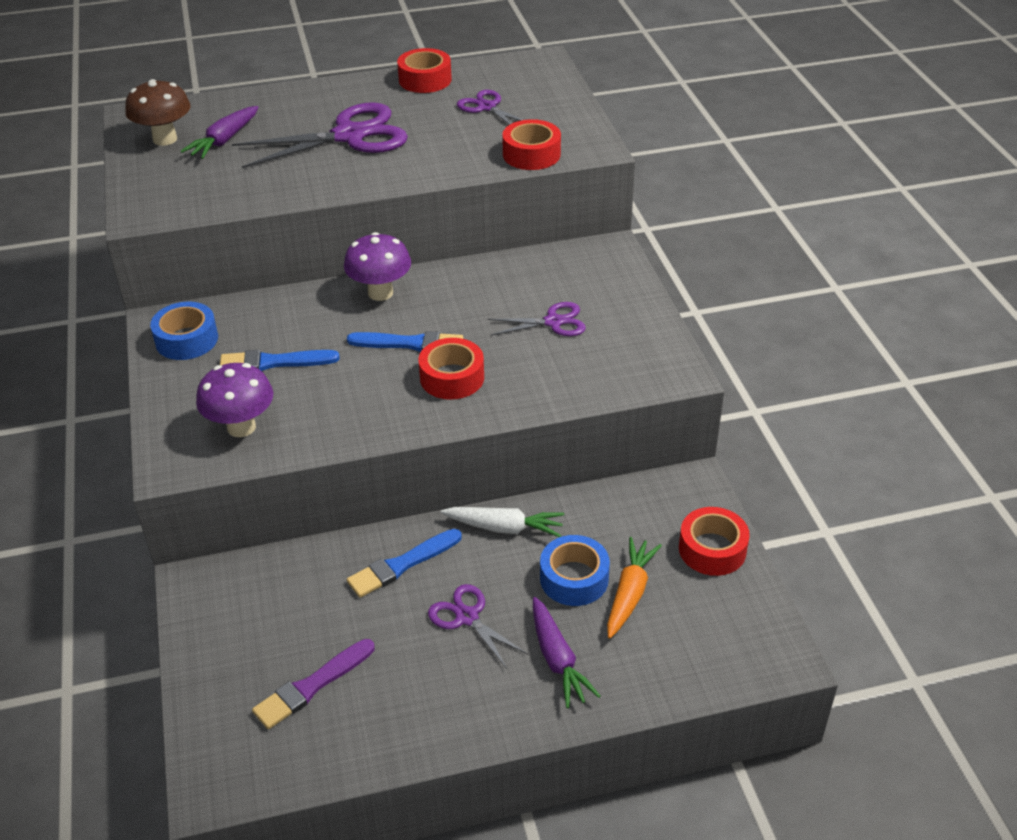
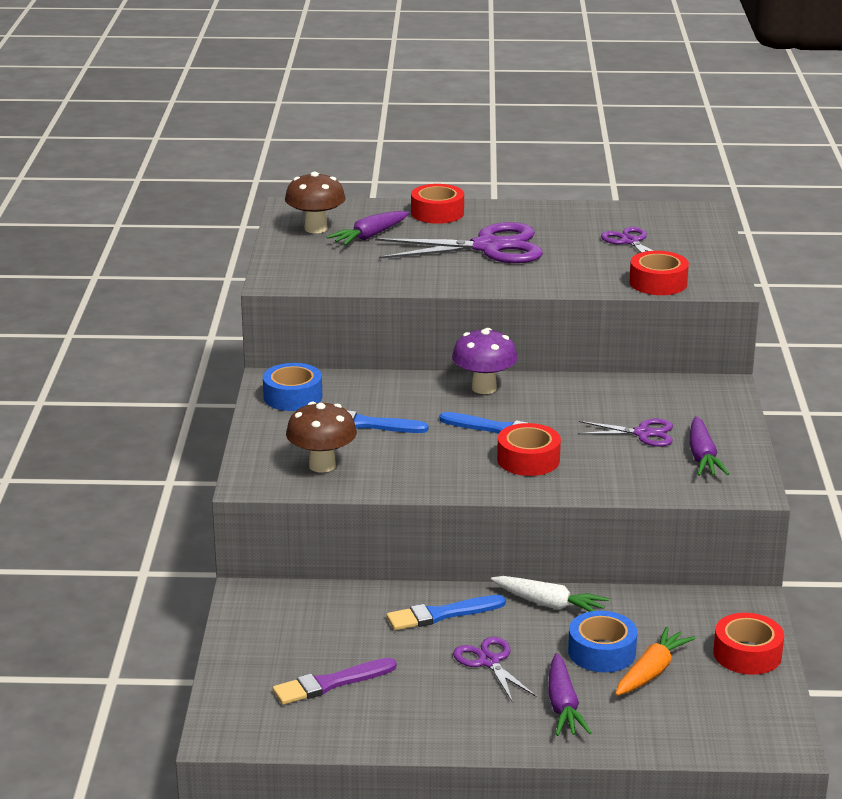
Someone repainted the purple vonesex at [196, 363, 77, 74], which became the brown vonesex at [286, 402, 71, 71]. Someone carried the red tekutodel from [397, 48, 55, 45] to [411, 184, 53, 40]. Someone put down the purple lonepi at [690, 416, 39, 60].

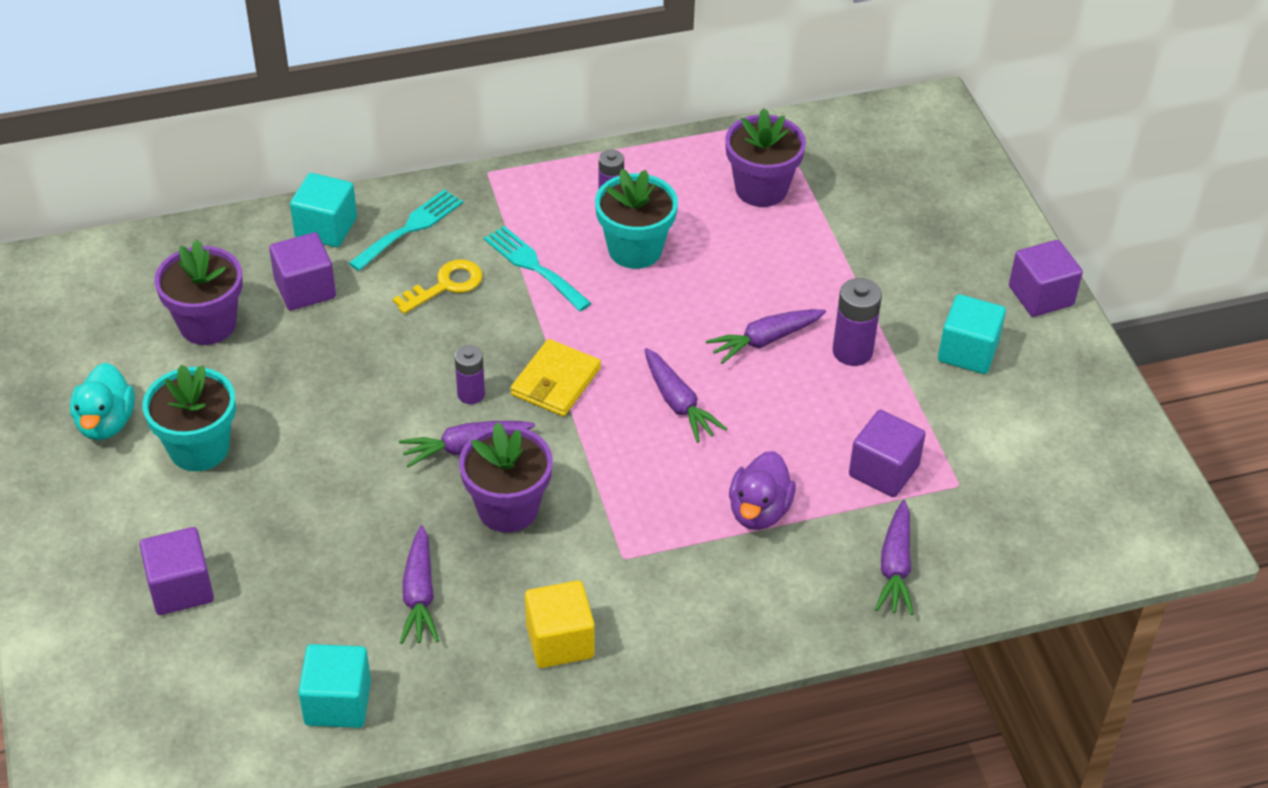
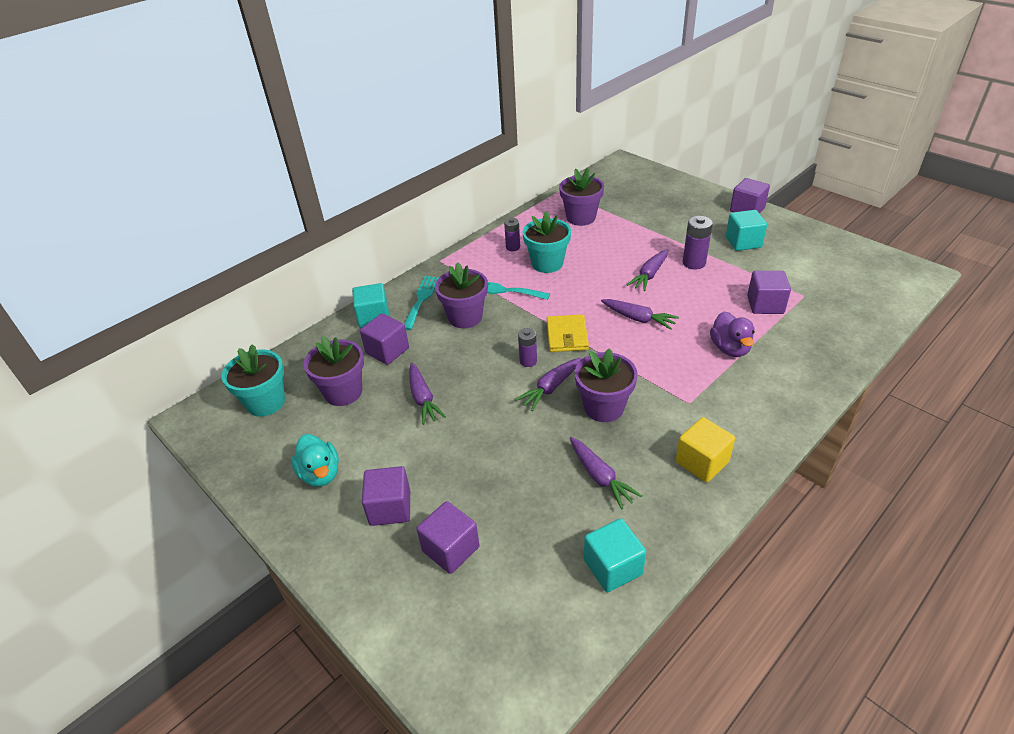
Someone carried the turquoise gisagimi from [142, 365, 94, 106] to [221, 344, 64, 73]. Someone swapped the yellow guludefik at [393, 259, 90, 55] for the purple gisagimi at [435, 262, 53, 66]. Someone carried the purple lonepi from [875, 500, 39, 115] to [409, 363, 37, 62]. Someone put down the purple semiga at [362, 466, 48, 60].

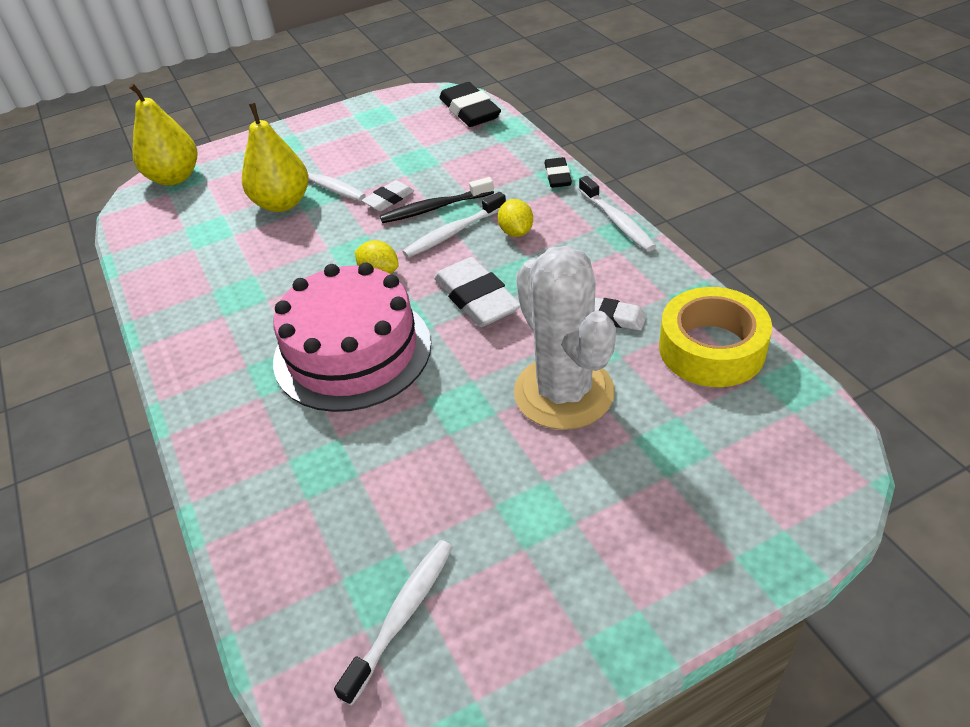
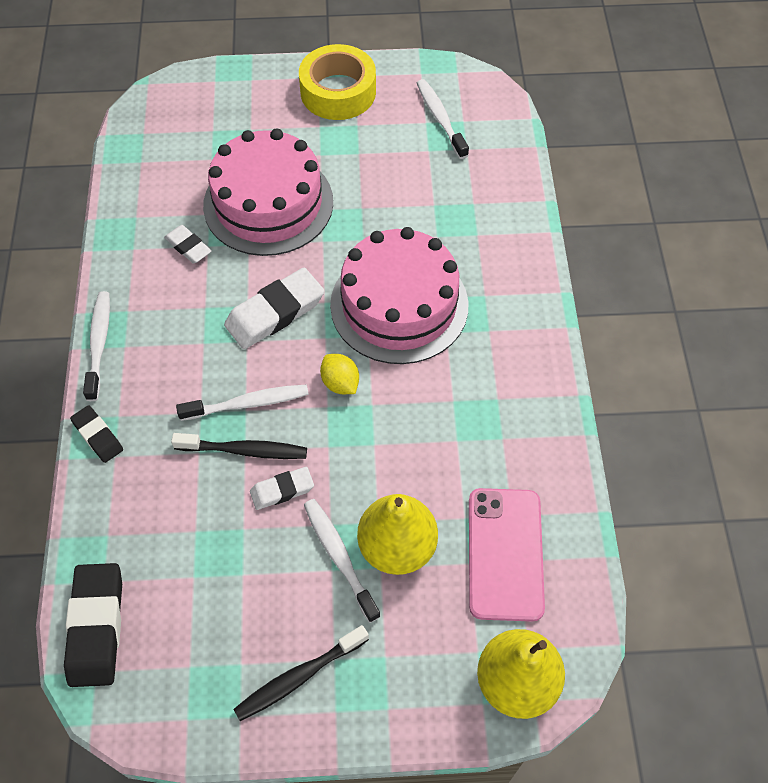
Someone rotated the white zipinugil at [334, 540, 119, 166] by 105 degrees clockwise. Someone rotated the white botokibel at [434, 257, 86, 70] by 60 degrees clockwise. Someone took away the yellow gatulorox at [498, 199, 35, 38]. Someone swapped the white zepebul at [514, 246, 102, 184] for the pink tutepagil at [203, 129, 130, 127]. Someone rotated the black botokibel at [544, 157, 28, 31] by 60 degrees counterclockwise. Someone carried the yellow tekutodel from [659, 287, 113, 100] to [299, 44, 77, 76]. Someone put down the black zipinugil at [233, 625, 136, 96]. Someone put down the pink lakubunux at [469, 488, 76, 134].

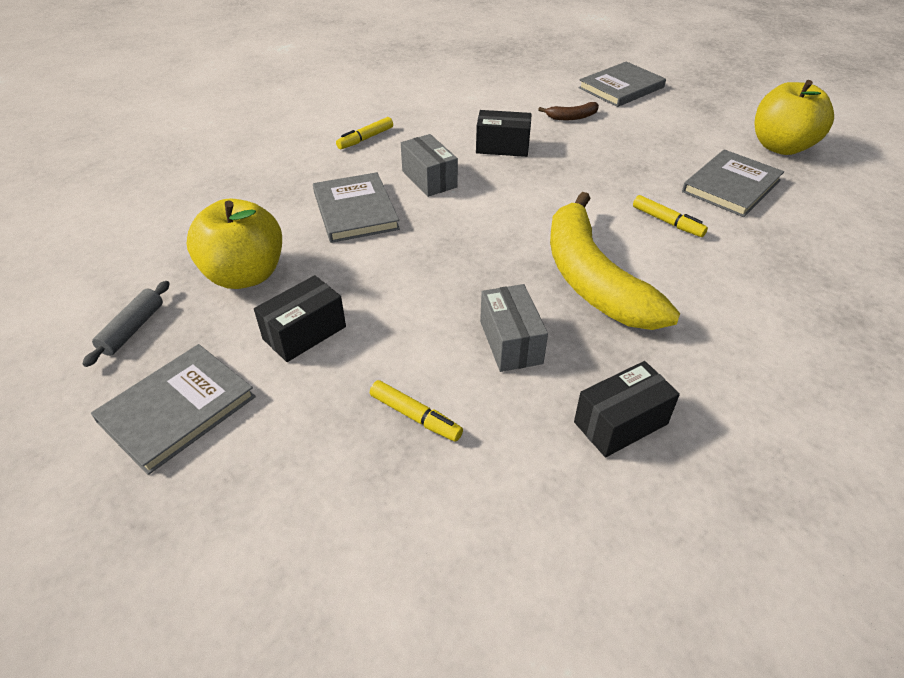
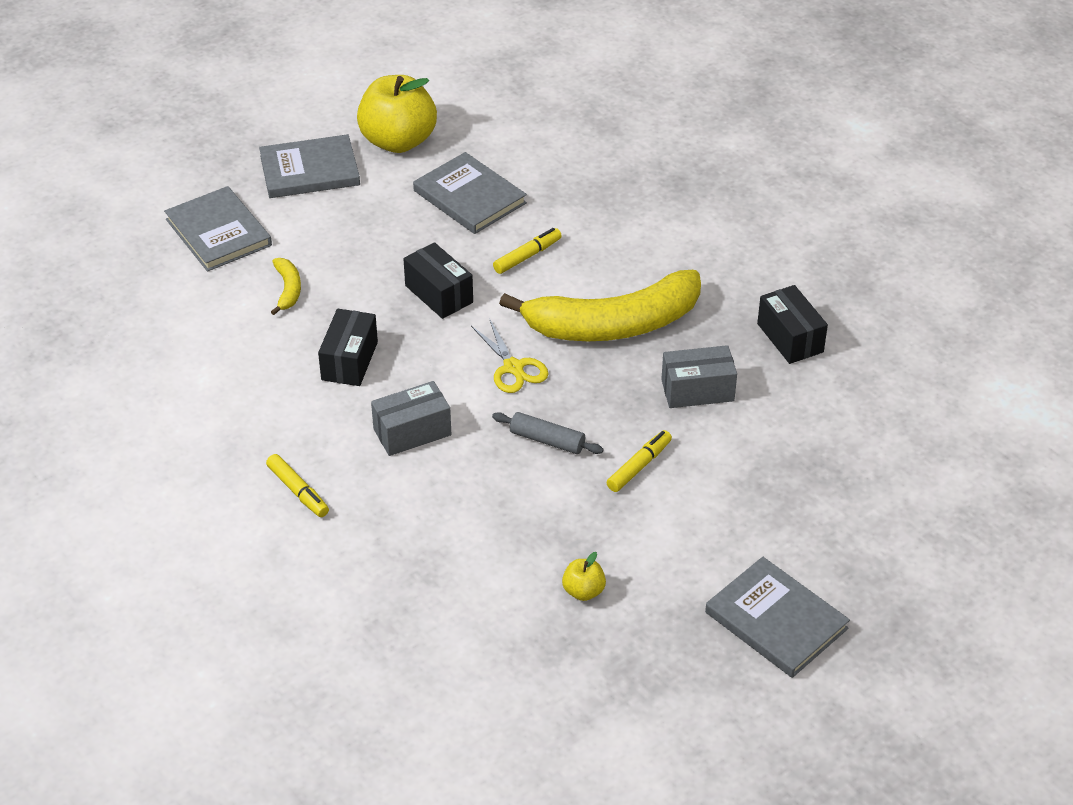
Someone carried the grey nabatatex from [82, 281, 88, 86] to [492, 412, 112, 42]. Someone scaled the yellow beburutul at [187, 198, 95, 91] by 0.44. Someone carried the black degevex from [254, 275, 92, 87] to [403, 242, 70, 77]. Someone carried the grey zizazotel from [313, 172, 87, 71] to [259, 134, 101, 64]. Someone carried the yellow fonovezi from [370, 380, 93, 62] to [606, 430, 66, 62]. Someone repainted the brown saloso at [538, 102, 61, 18], which became the yellow saloso at [271, 258, 30, 57]. Someone put down the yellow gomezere at [471, 318, 77, 75].

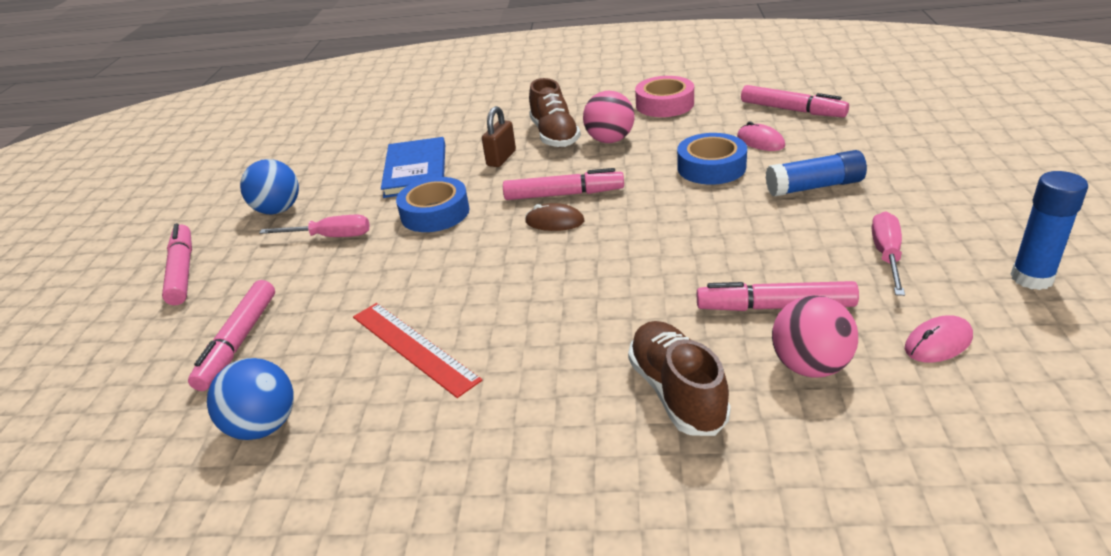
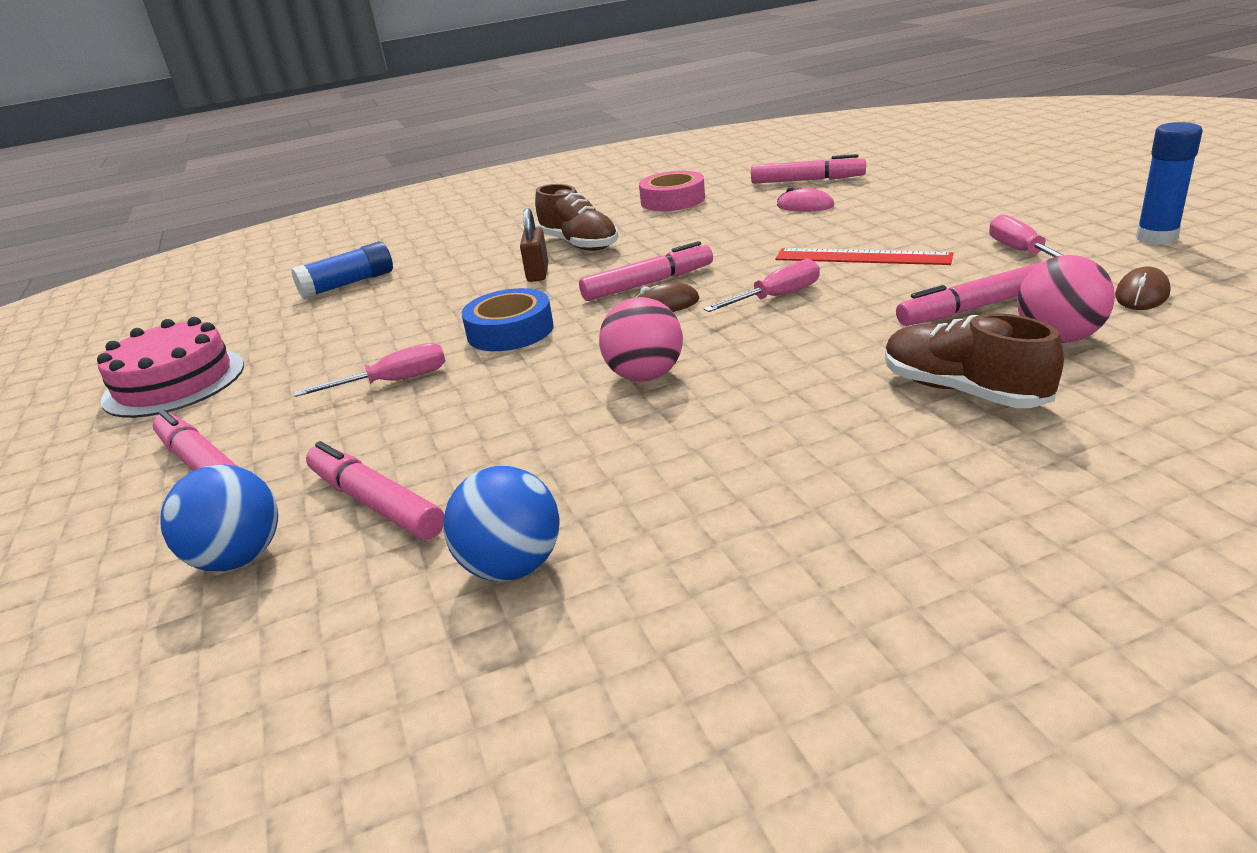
Someone rotated the pink fonovezi at [188, 280, 87, 111] by 150 degrees clockwise. Someone carried the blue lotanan from [240, 159, 59, 56] to [160, 464, 118, 107]. Someone carried the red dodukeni from [353, 303, 129, 95] to [775, 248, 178, 17]. Someone took away the blue zizazotel at [381, 137, 64, 61]. Someone carried the pink lotanan from [583, 91, 52, 52] to [599, 297, 84, 85]. Someone took away the blue tekutodel at [677, 133, 70, 52]. Someone carried the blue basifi from [766, 150, 101, 46] to [291, 241, 102, 58]. Someone repainted the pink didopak at [905, 315, 68, 48], which became the brown didopak at [1115, 266, 56, 44]. Someone put down the pink tutepagil at [97, 317, 147, 101]. Someone put down the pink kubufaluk at [703, 259, 117, 53].

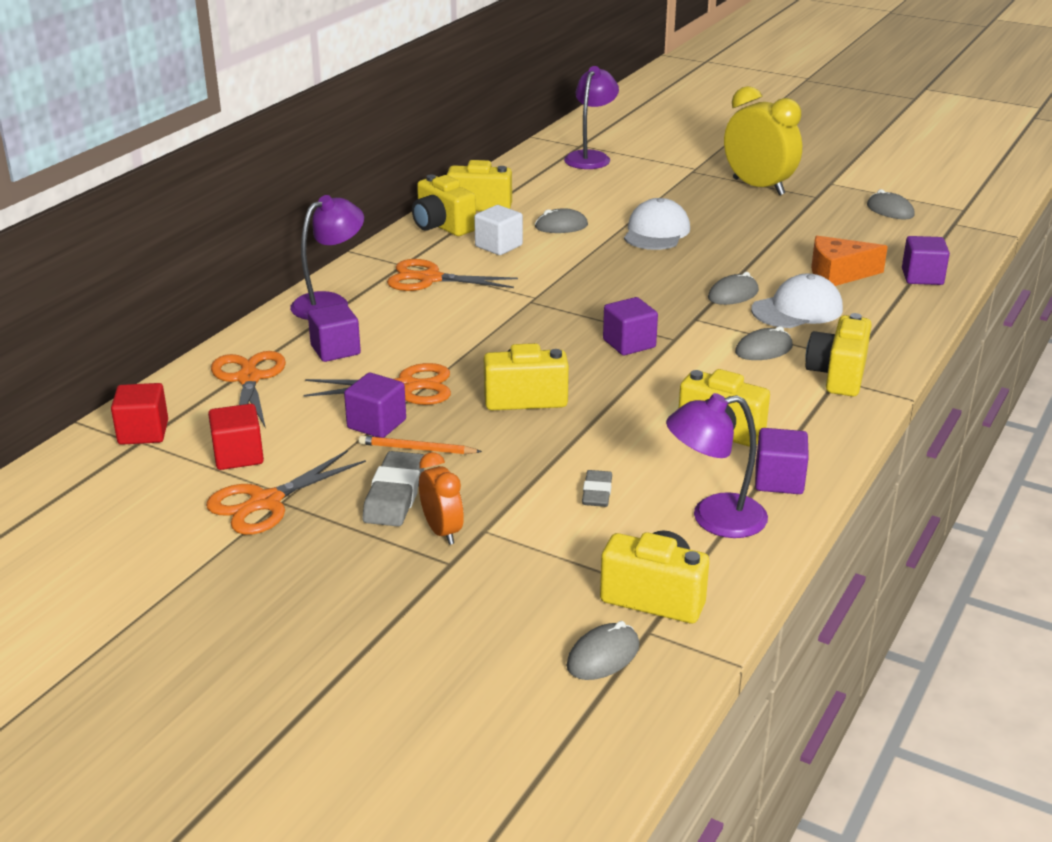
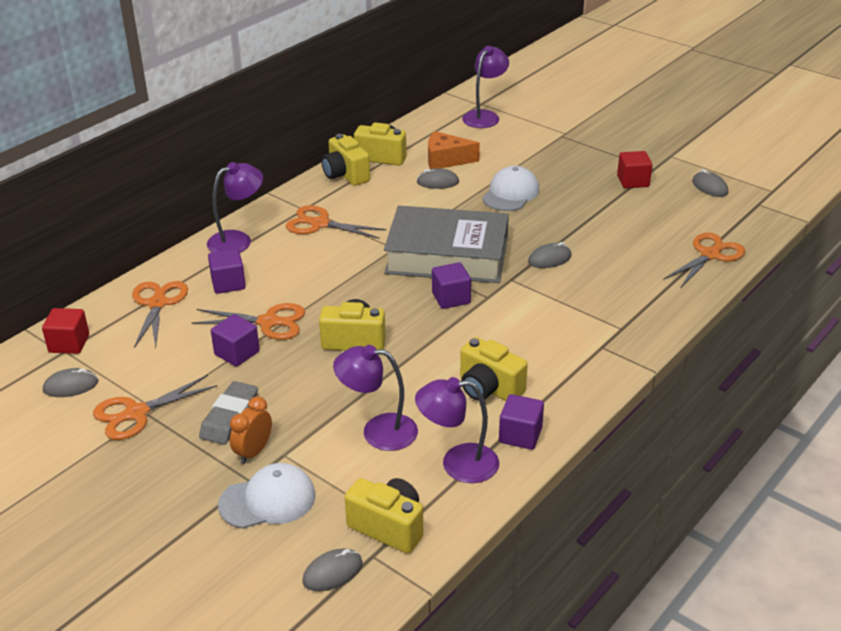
Someone carried the red semiga from [208, 404, 56, 66] to [617, 151, 35, 37]. Someone took away the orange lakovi at [359, 435, 123, 19]. Someone rotated the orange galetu at [419, 452, 45, 93] by 135 degrees counterclockwise. Someone took away the white semiga at [474, 205, 49, 50]. Someone swapped the grey botokibel at [582, 470, 30, 37] for the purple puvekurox at [333, 345, 85, 106]. Someone took away the yellow galetu at [724, 86, 78, 110]. Someone carried the grey didopak from [735, 326, 58, 34] to [43, 368, 56, 29]. Someone carried the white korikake from [751, 274, 92, 54] to [218, 463, 98, 66]. Someone took away the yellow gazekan at [805, 313, 67, 84]. Someone carried the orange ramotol from [811, 236, 77, 50] to [428, 131, 52, 38]. Someone swapped the purple semiga at [902, 236, 48, 49] for the orange gomezere at [663, 233, 83, 55]. Someone put down the grey zizazotel at [384, 206, 125, 77].

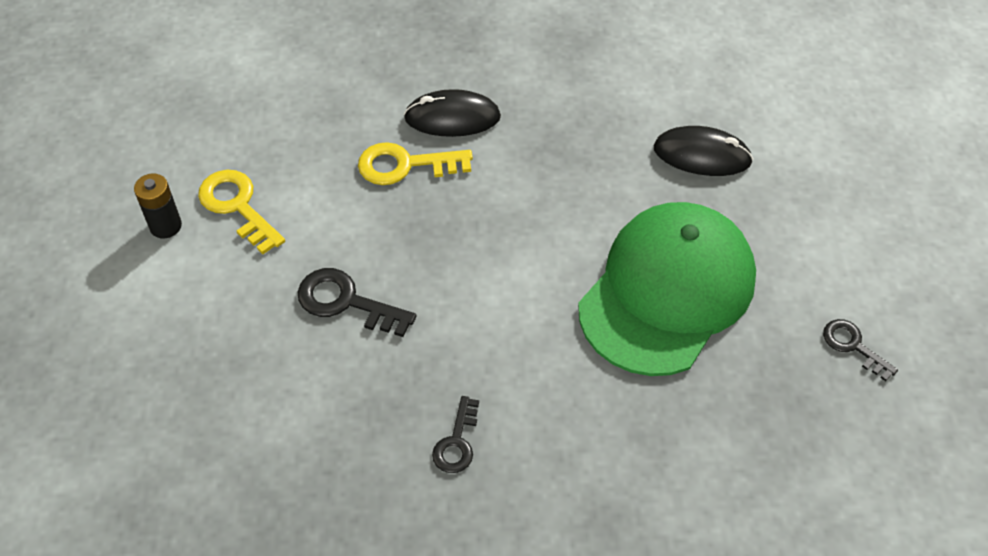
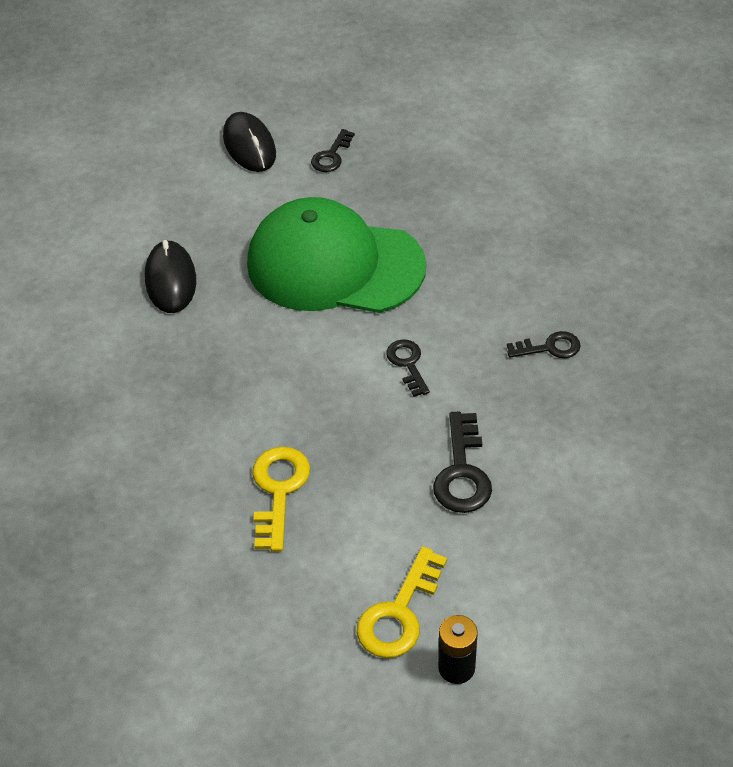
Someone rotated the yellow guludefik at [358, 142, 115, 43] by 150 degrees counterclockwise. Someone carried the black didopak from [404, 89, 97, 48] to [223, 112, 53, 60]. Someone put down the black guludefik at [386, 339, 44, 58].

